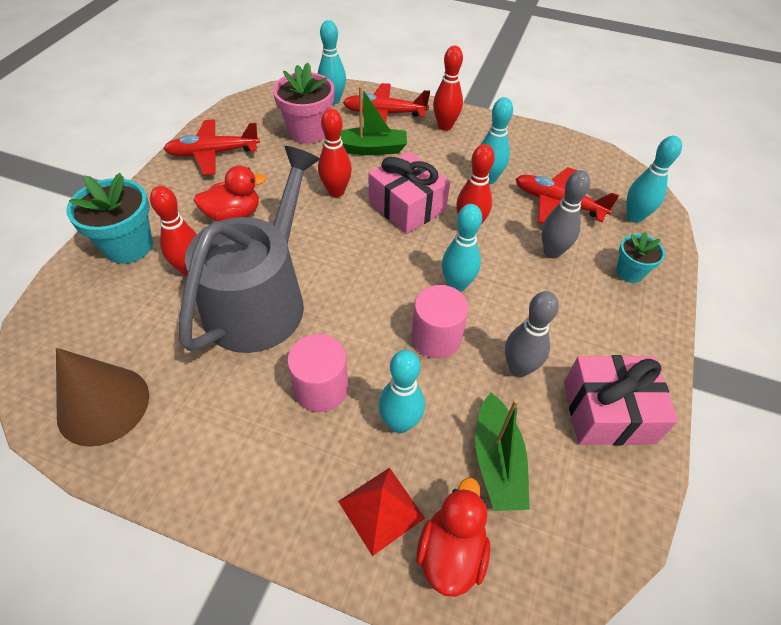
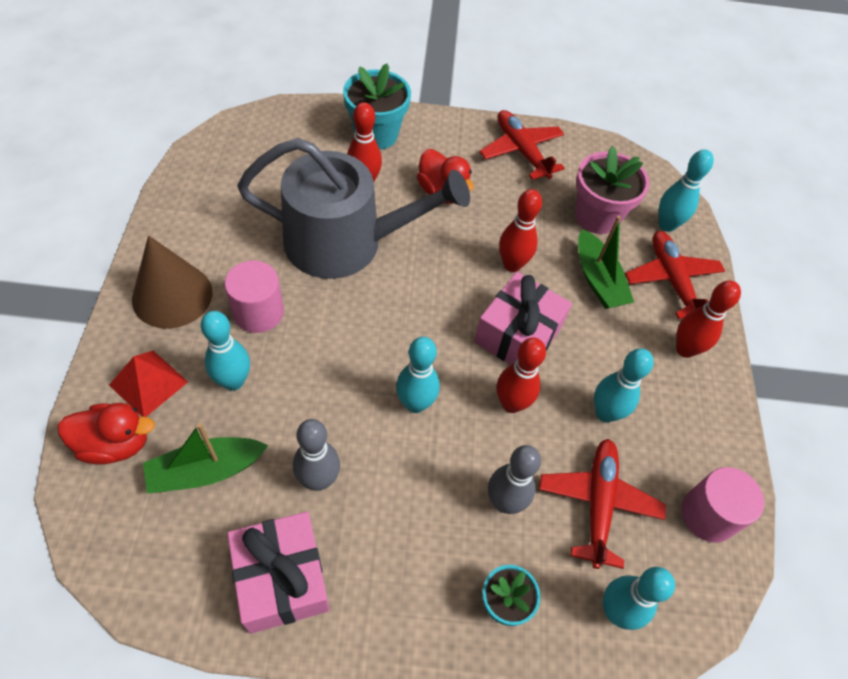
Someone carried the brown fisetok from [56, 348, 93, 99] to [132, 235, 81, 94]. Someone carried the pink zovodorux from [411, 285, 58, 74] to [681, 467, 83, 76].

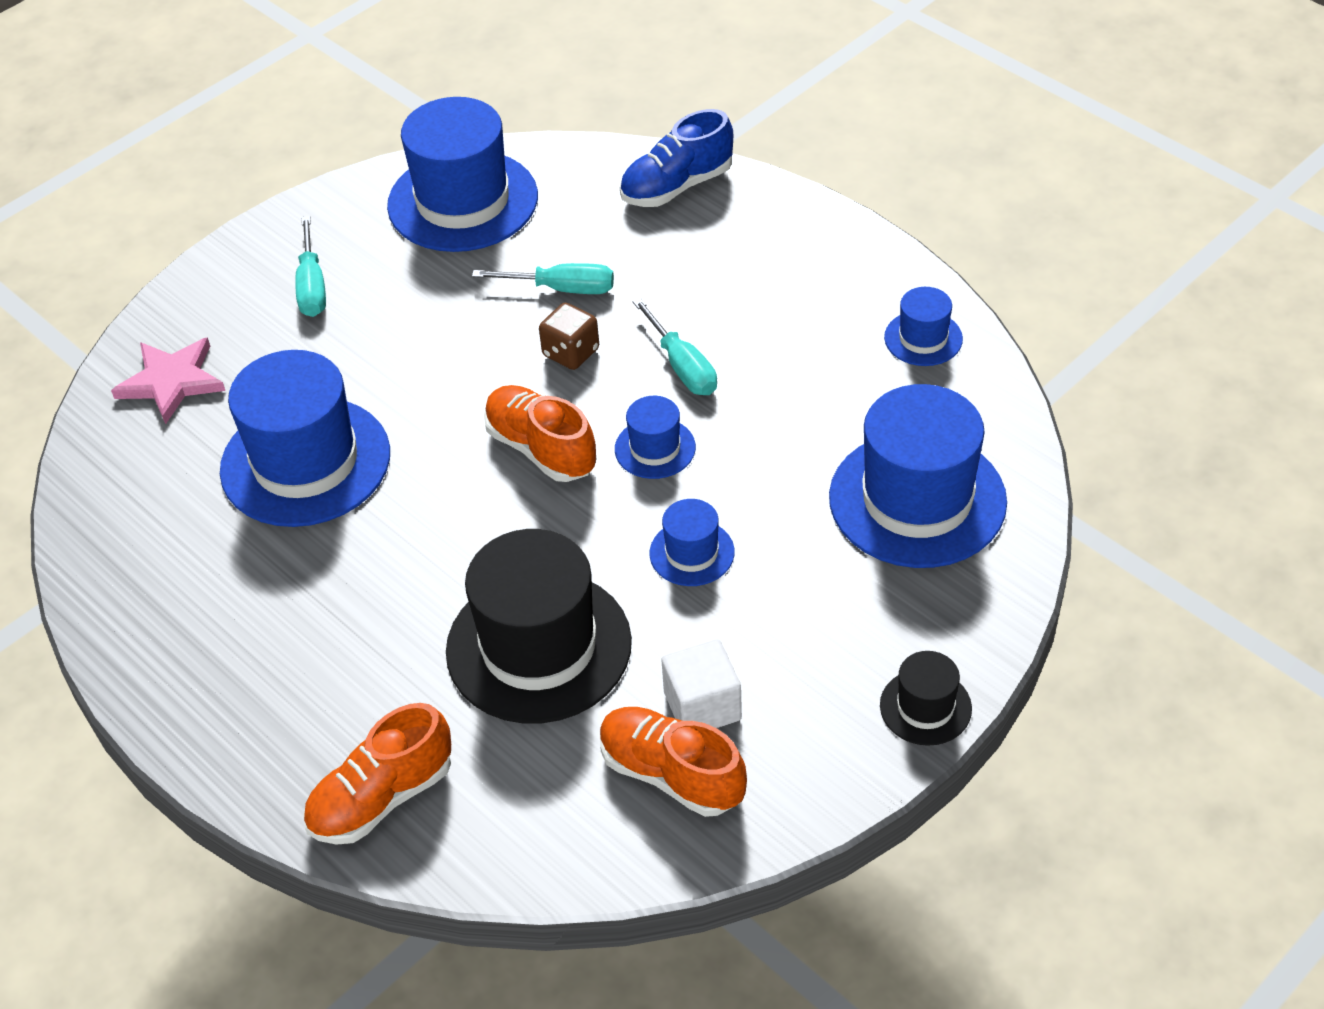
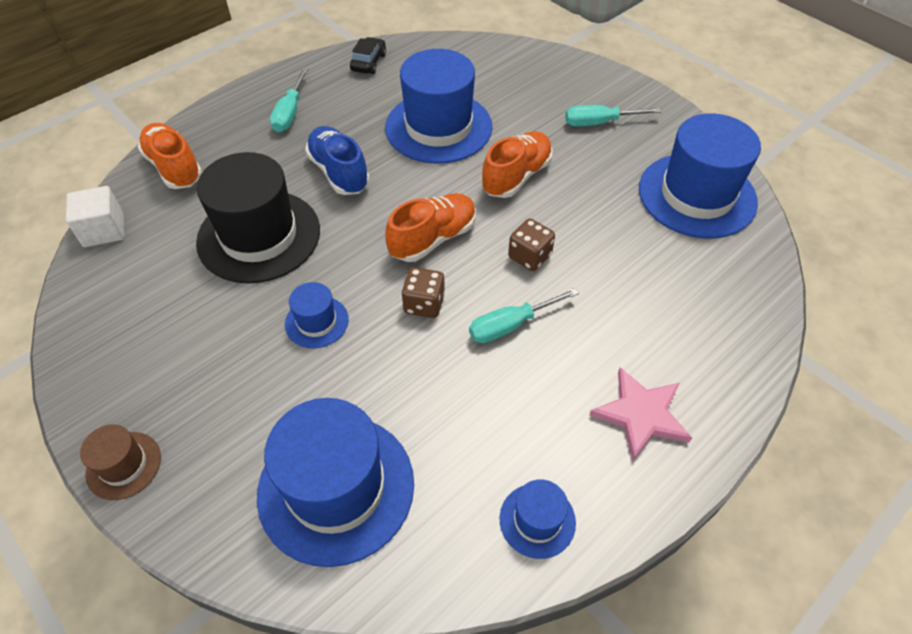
Someone carried the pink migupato from [111, 337, 114, 87] to [589, 367, 103, 94]. Someone carried the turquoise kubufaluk from [472, 263, 142, 31] to [270, 68, 38, 64]. Someone carried the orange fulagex from [600, 707, 147, 110] to [481, 131, 72, 67]. Someone swapped the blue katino at [615, 396, 81, 83] for the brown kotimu at [402, 267, 43, 51]. Someone carried the blue fulagex from [620, 109, 113, 98] to [305, 126, 65, 69]. Someone carried the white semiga from [661, 639, 81, 89] to [66, 186, 58, 61]. Someone repainted the black katino at [880, 651, 92, 95], which became the brown katino at [80, 425, 81, 75]. Someone put down the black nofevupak at [350, 37, 36, 37].

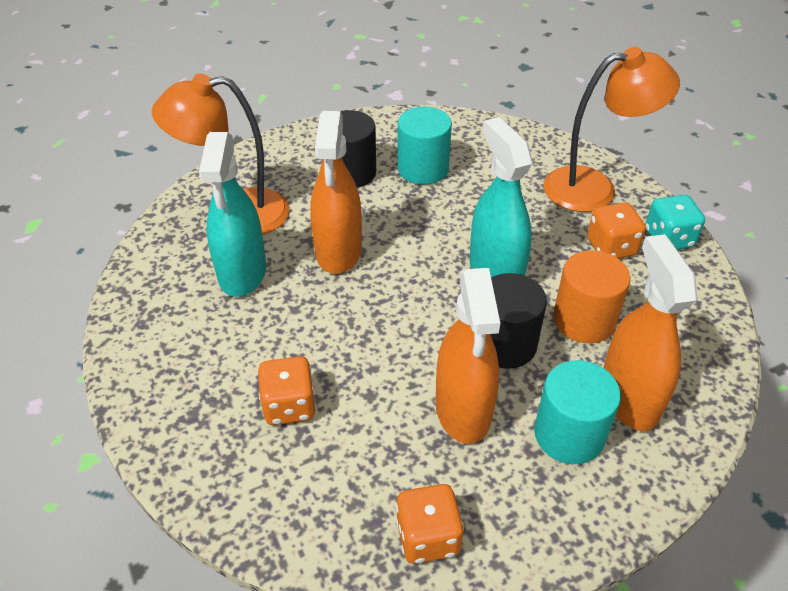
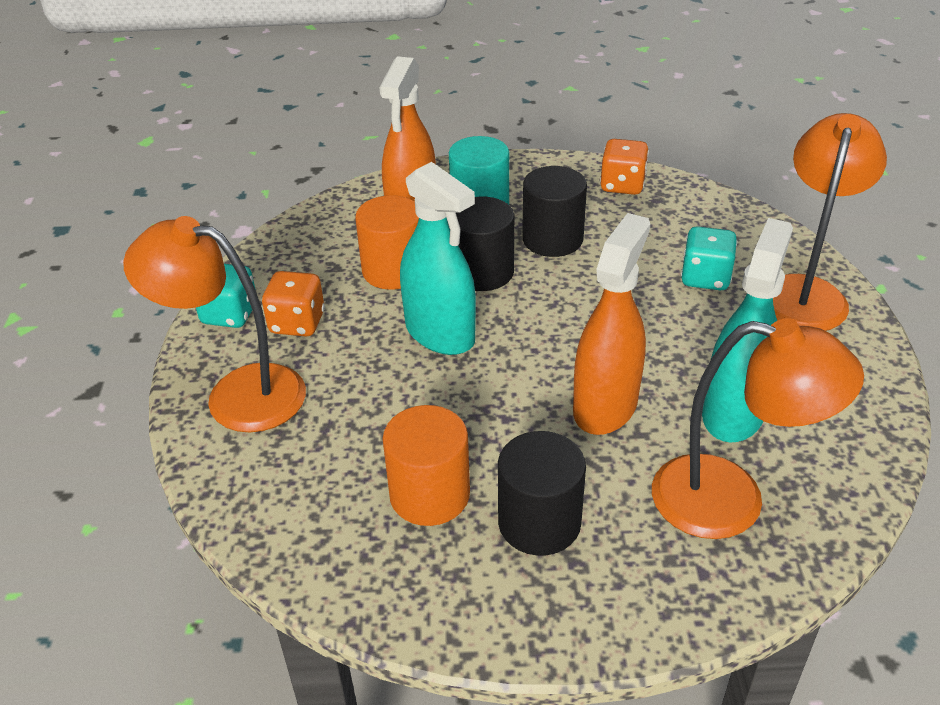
Someone repainted the orange kotimu at [258, 356, 58, 69], which became the turquoise kotimu at [681, 226, 56, 64]. Someone repainted the turquoise zovodorux at [397, 106, 55, 79], which became the orange zovodorux at [382, 405, 88, 121]. Someone swapped the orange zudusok at [436, 268, 64, 176] for the black zovodorux at [522, 166, 65, 91]. Someone rotated the turquoise zudusok at [469, 117, 64, 160] by 45 degrees counterclockwise. Someone put down the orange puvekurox at [773, 113, 114, 218].

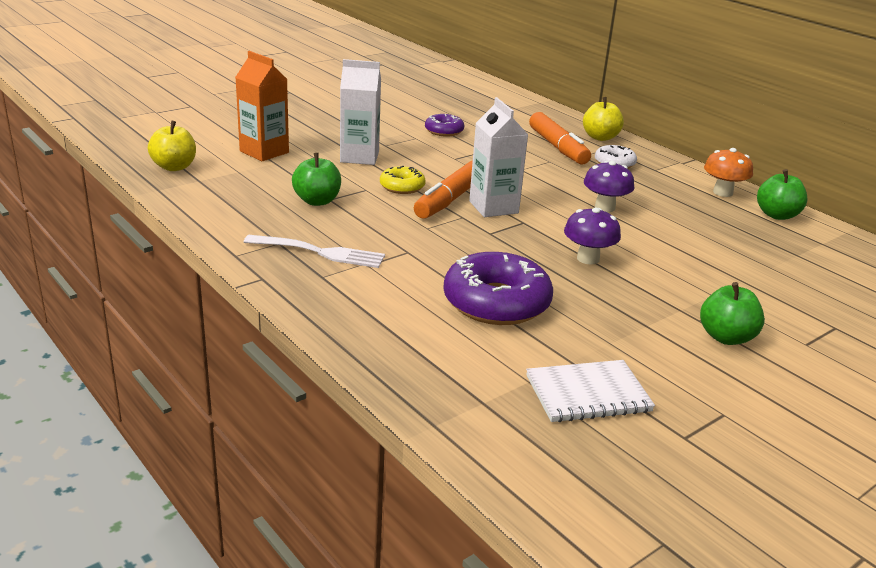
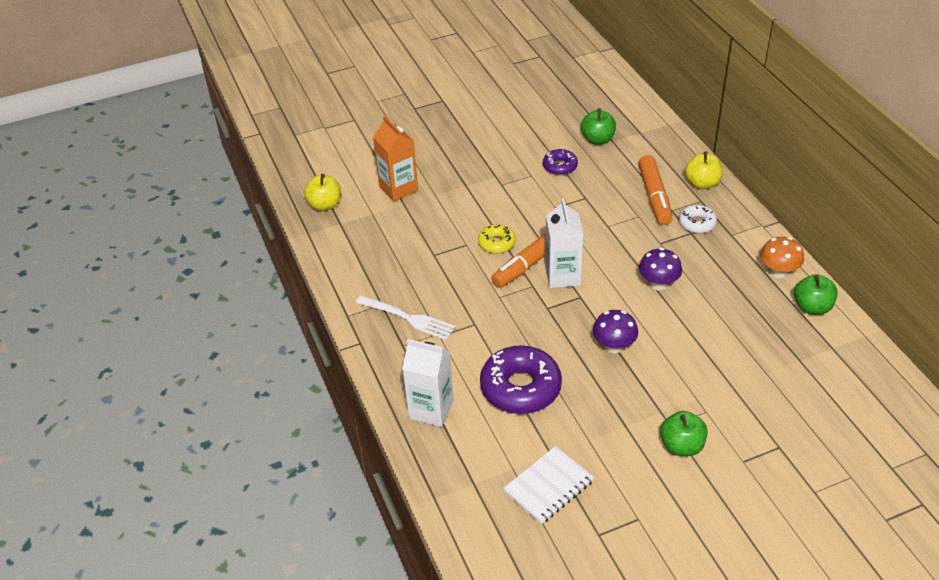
Someone carried the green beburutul from [292, 153, 49, 53] to [581, 108, 35, 37]. Someone carried the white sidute from [340, 59, 41, 106] to [402, 339, 52, 88]. Someone rotated the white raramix at [526, 360, 129, 62] by 45 degrees counterclockwise.

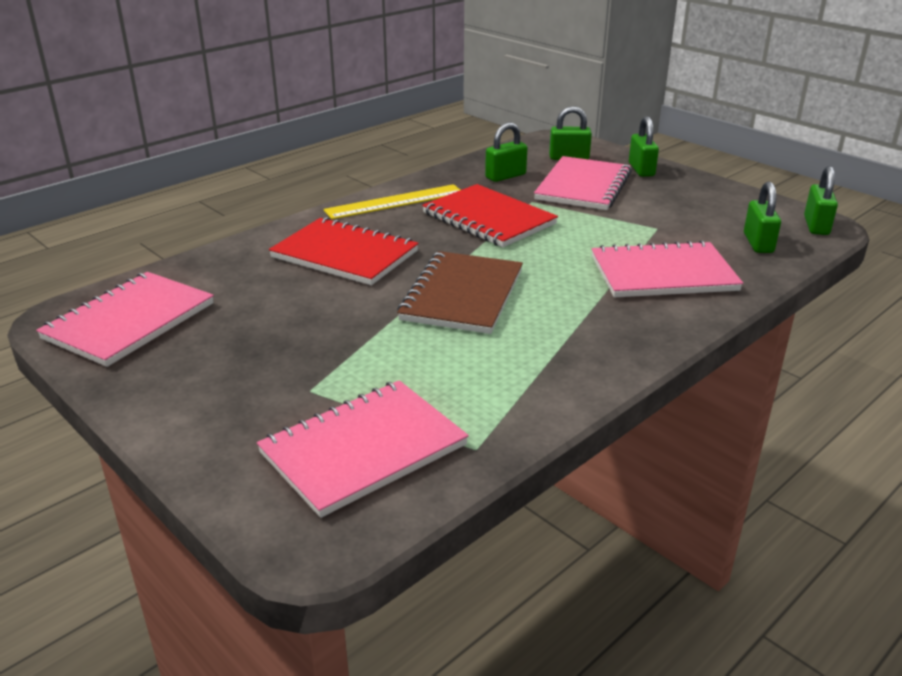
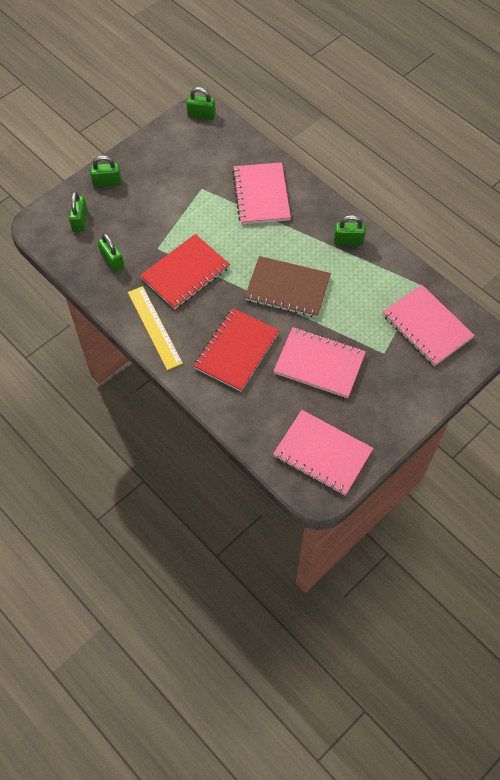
Someone carried the pink raramix from [534, 156, 98, 54] to [274, 327, 92, 71]. Someone carried the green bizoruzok from [744, 182, 37, 71] to [334, 215, 32, 31].

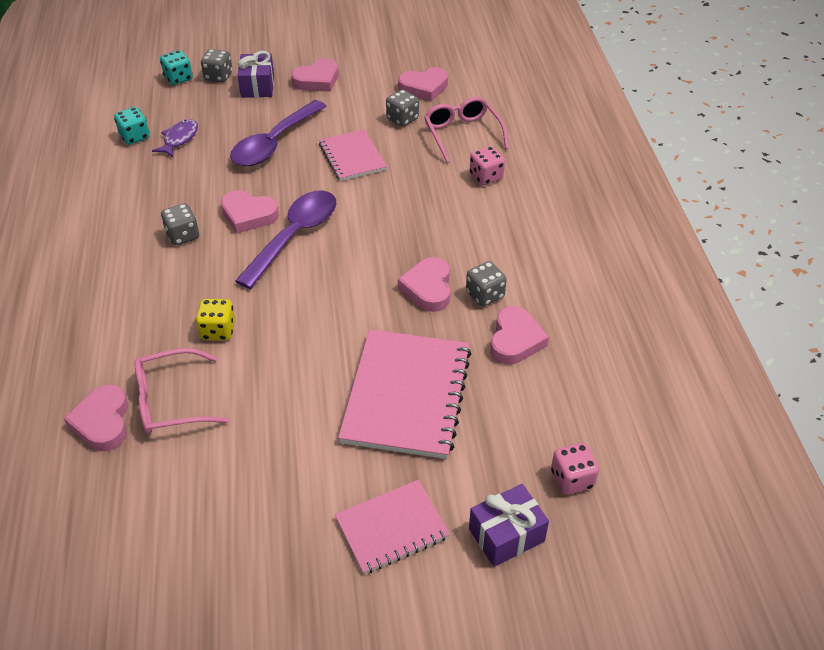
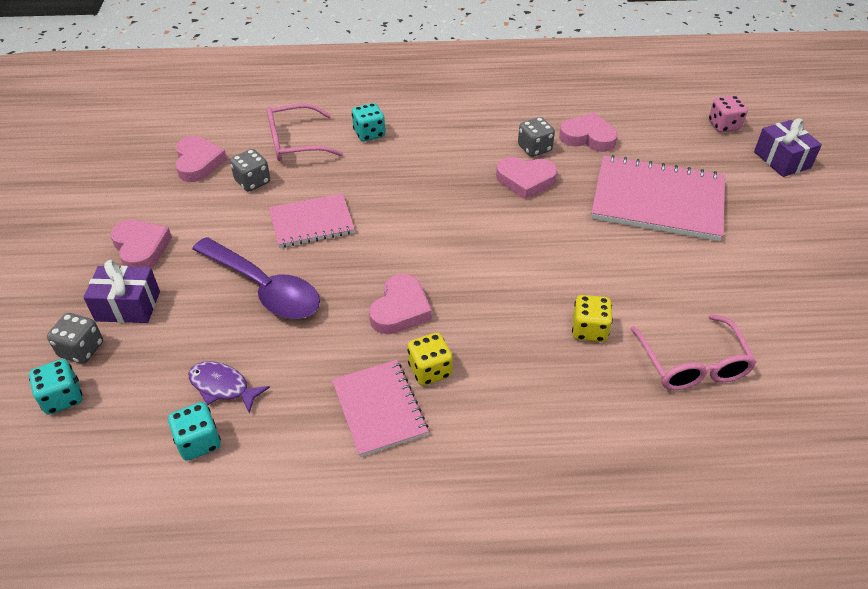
Someone took away the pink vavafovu at [63, 385, 65, 66]. Someone repainted the grey kotimu at [161, 203, 38, 42], which became the yellow kotimu at [408, 333, 45, 53]. Someone took away the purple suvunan at [235, 190, 101, 99]. Someone carried the pink raramix from [335, 480, 115, 94] to [332, 360, 96, 97]. Someone repainted the pink kotimu at [470, 146, 35, 39], which became the turquoise kotimu at [352, 103, 33, 39].

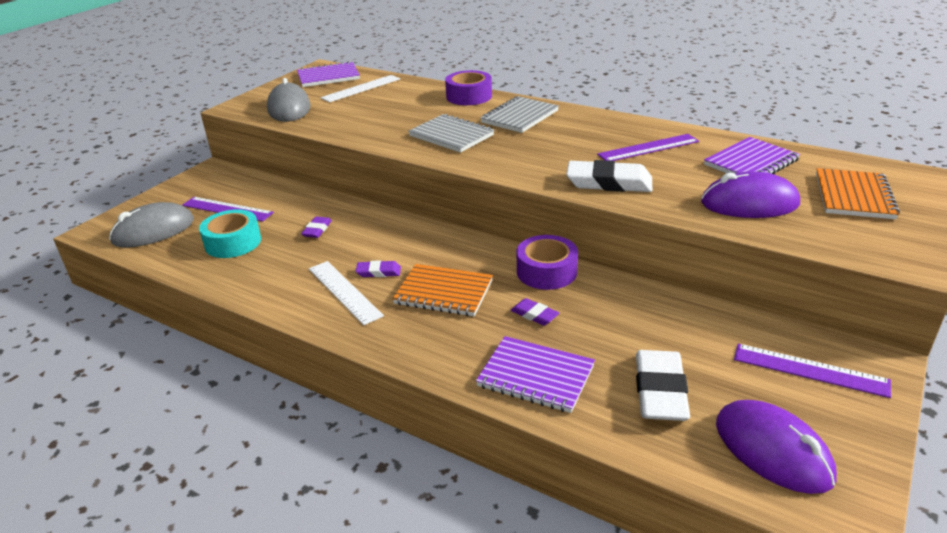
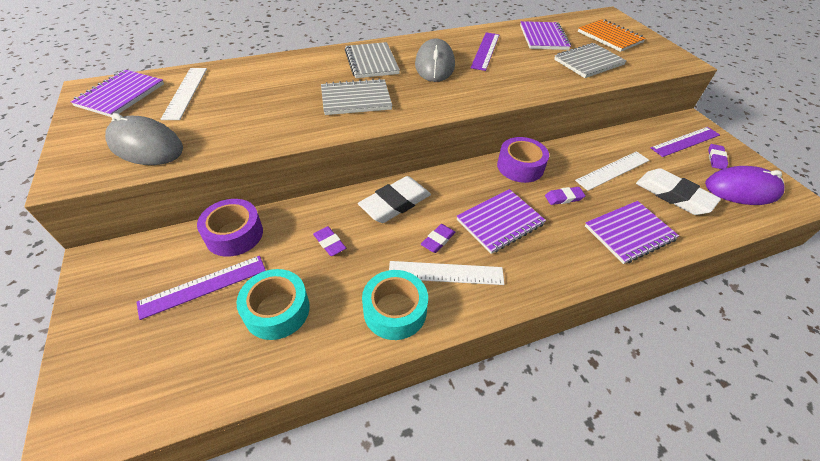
Someone carried the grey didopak from [109, 202, 85, 46] to [415, 38, 40, 44]. Someone repainted the orange raramix at [392, 264, 101, 52], which became the purple raramix at [457, 189, 89, 65]. Someone carried the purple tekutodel from [445, 70, 47, 35] to [197, 199, 66, 58]. Someone carried the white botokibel from [566, 160, 86, 32] to [358, 176, 73, 47]. Someone swapped the purple didopak at [701, 171, 99, 47] for the grey raramix at [554, 43, 73, 35]. Someone put down the turquoise tekutodel at [362, 270, 66, 70]. Someone put down the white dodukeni at [575, 151, 74, 40]. Someone put down the purple botokibel at [708, 144, 20, 25].

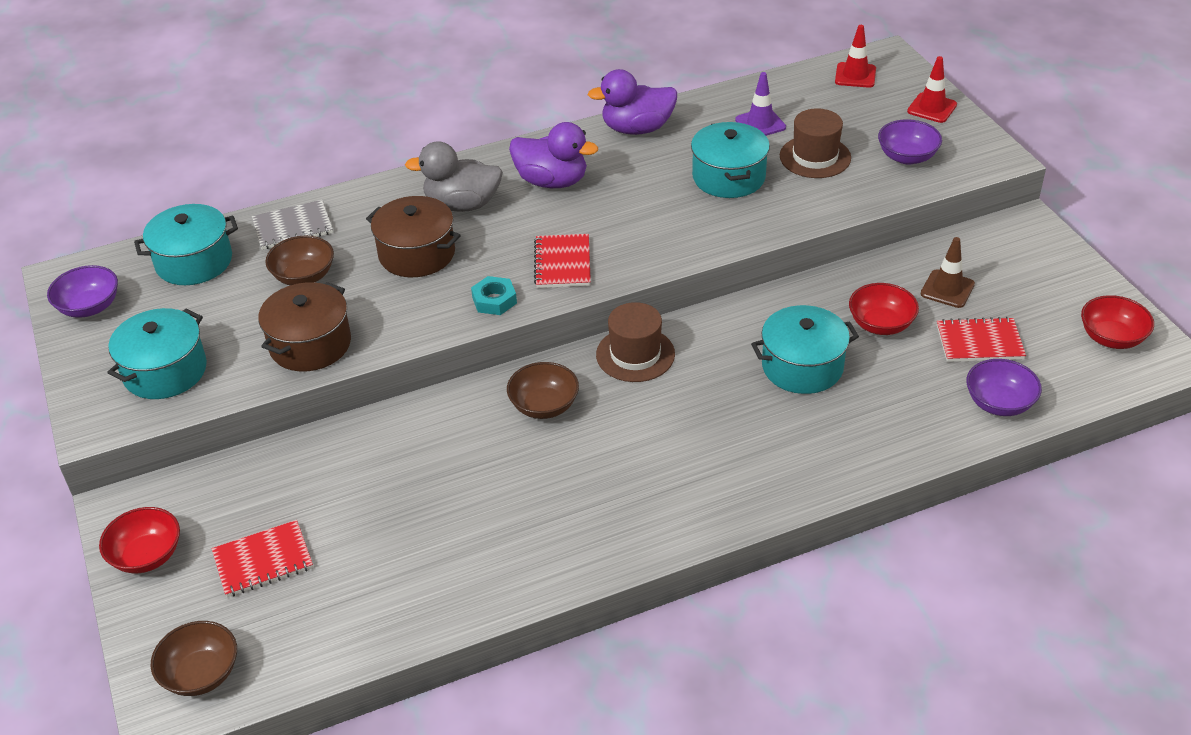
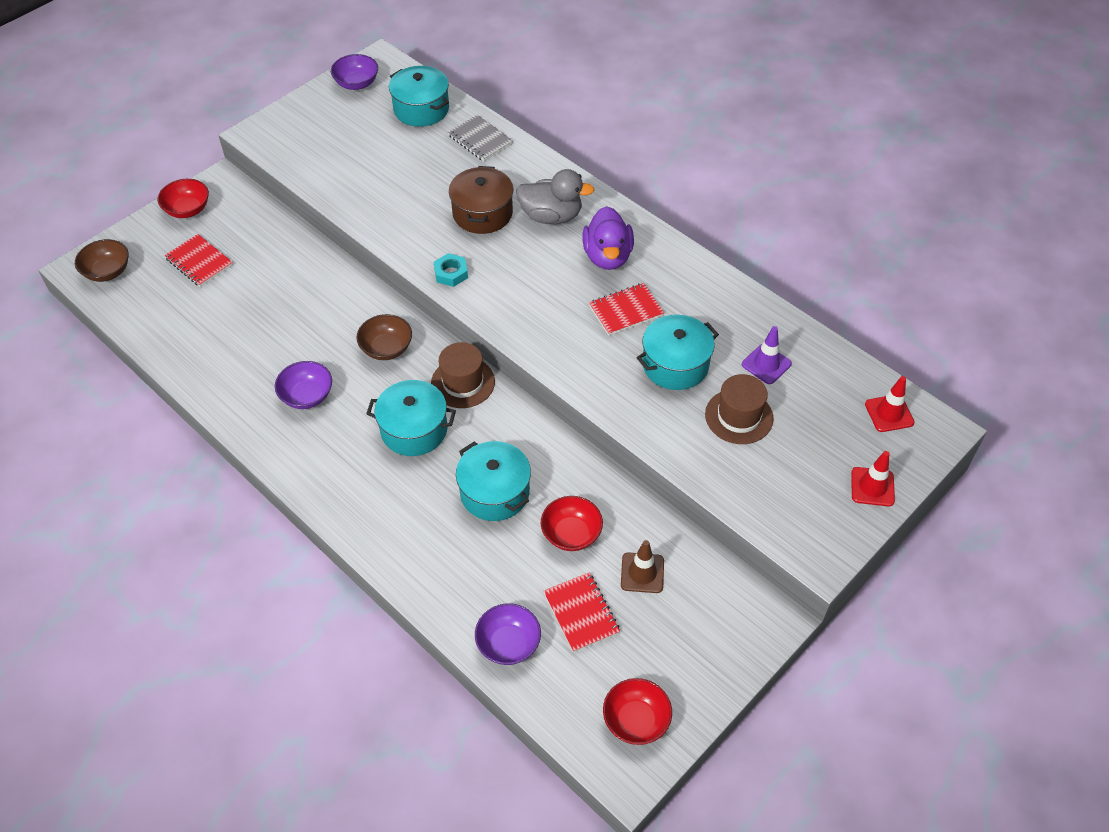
Someone carried the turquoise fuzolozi from [107, 308, 100, 91] to [366, 380, 90, 76]. Someone took away the brown fuzolozi at [258, 282, 93, 89]. Someone took away the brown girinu at [265, 235, 69, 50]. Someone rotated the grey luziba at [405, 141, 98, 71] by 120 degrees clockwise. Someone carried the red raramix from [534, 234, 57, 54] to [589, 283, 75, 52]. Someone took away the purple luziba at [588, 69, 89, 66]. Someone carried the purple girinu from [878, 119, 64, 46] to [275, 361, 57, 48].

